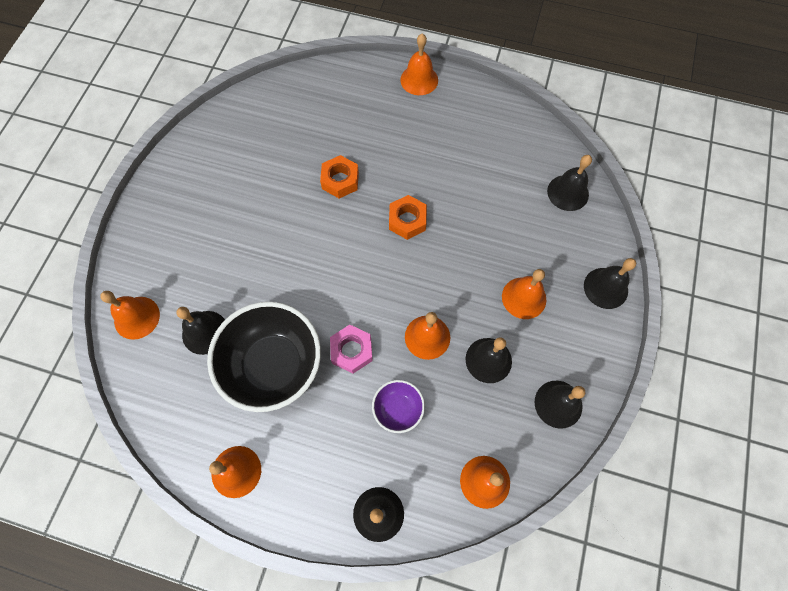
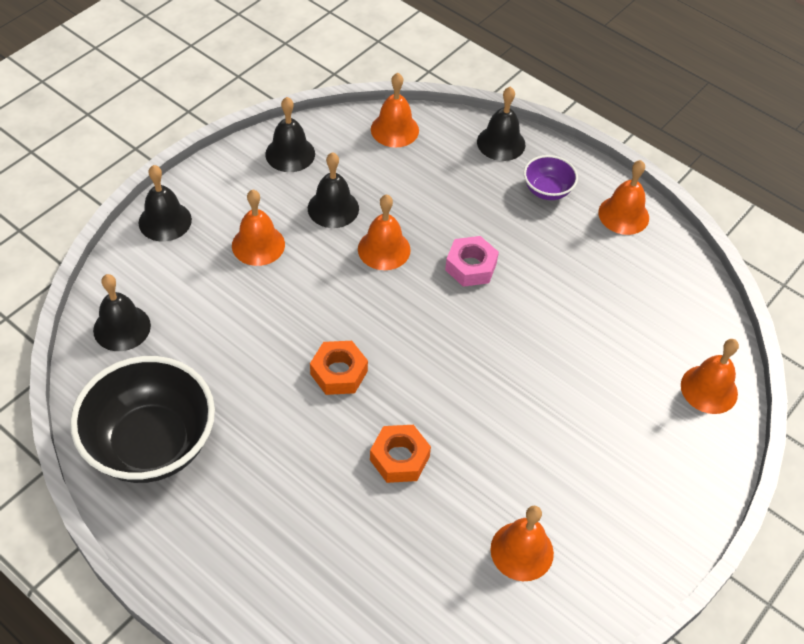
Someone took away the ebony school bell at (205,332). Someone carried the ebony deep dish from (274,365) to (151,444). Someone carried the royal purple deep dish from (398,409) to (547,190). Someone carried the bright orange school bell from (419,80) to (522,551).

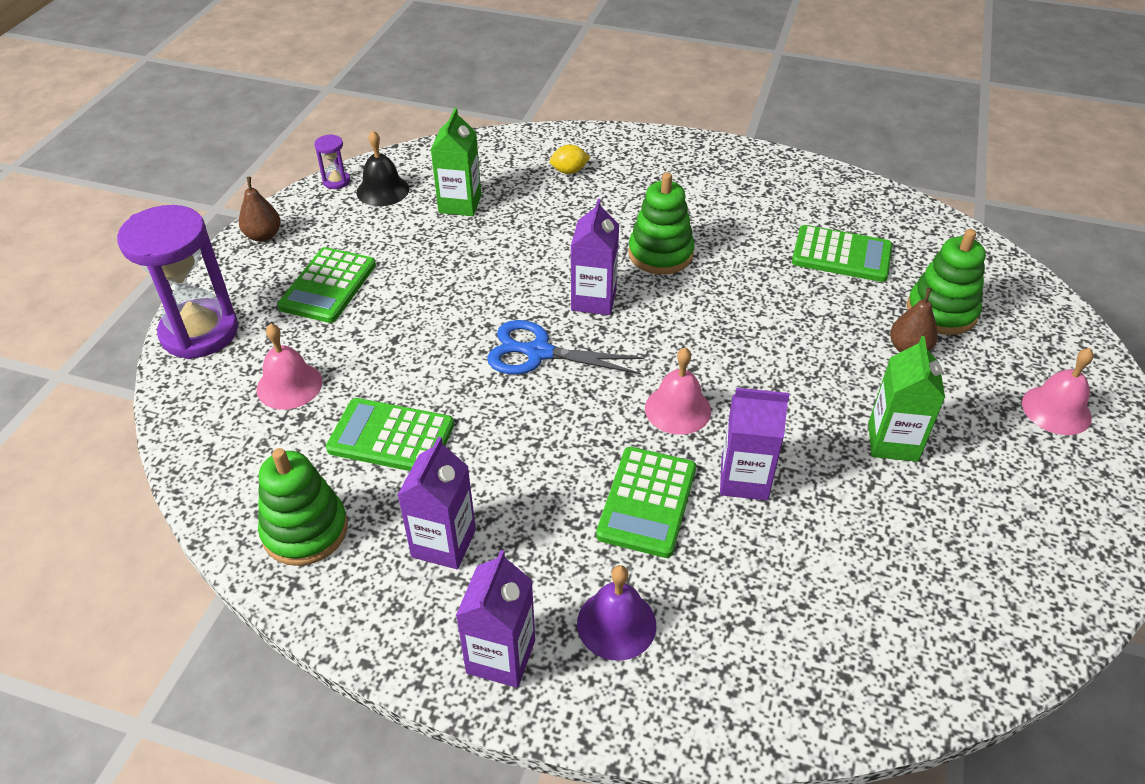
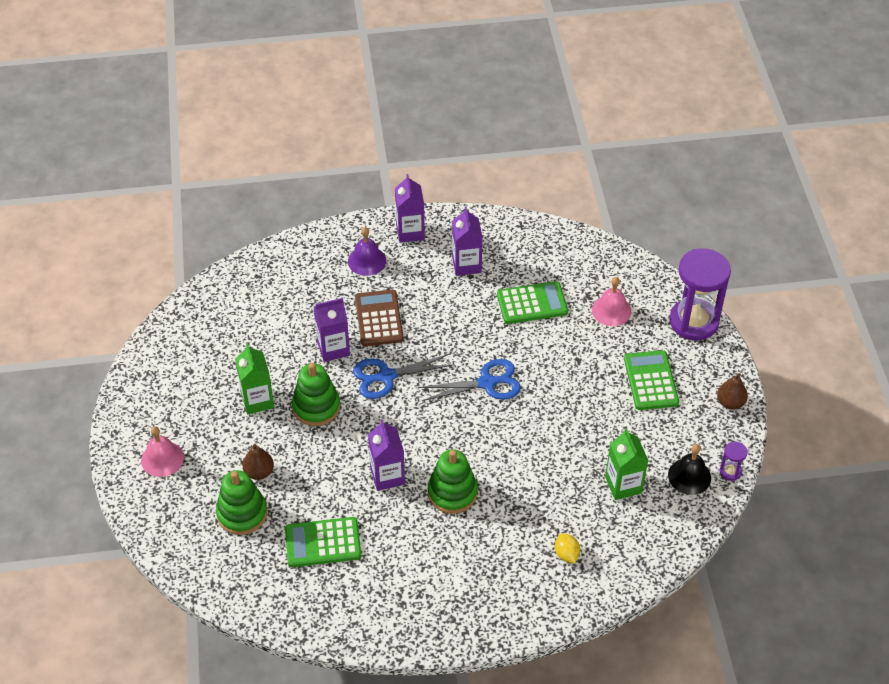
Someone carried the leaf-green ring stacker from (305,530) to (316,407). Someone rotated the bright yellow toy lemon at (569,171) by 75 degrees counterclockwise. Someone carried the royal purple juice carton from (593,300) to (387,476). Someone repainted the leaf-green pocket calculator at (647,502), which became the brown pocket calculator at (379,318). Someone swapped the rosy school bell at (677,409) for the blue shears at (386,376).

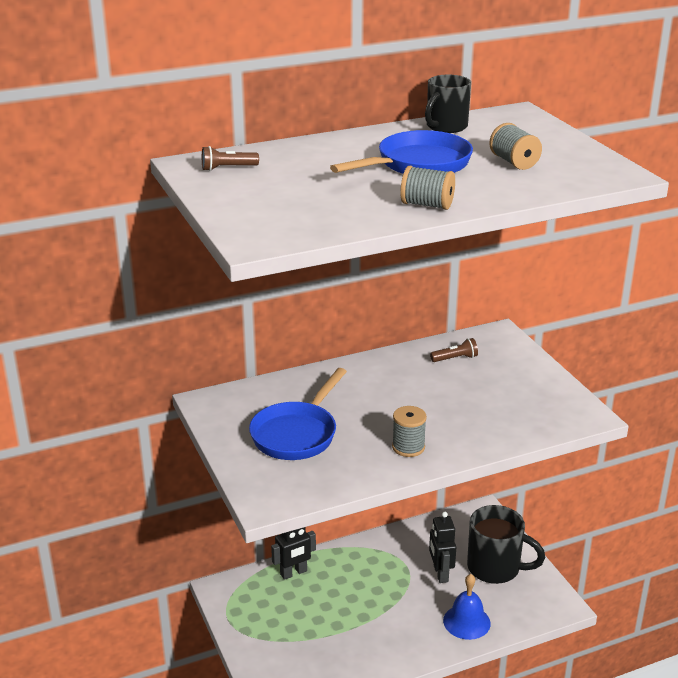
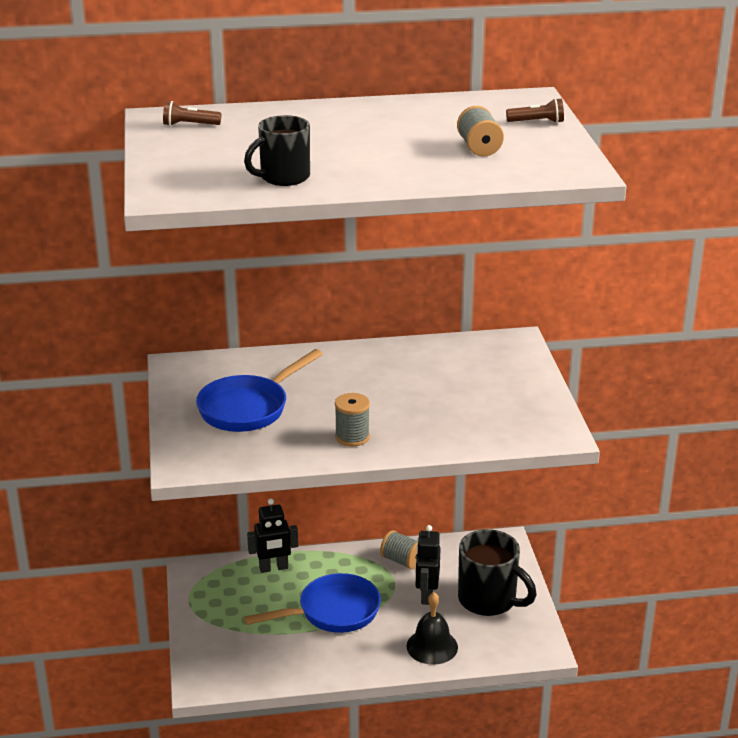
Someone carried the blue frying pan from (418,165) to (333,612). Someone carried the ash-grey spool from (427,205) to (402,561). Someone carried the ebony coffee mug from (445,127) to (283,177). Someone carried the brown pocket torch from (455,358) to (537,122). Someone repainted the blue school bell at (466,621), which became the ebony school bell at (432,646).

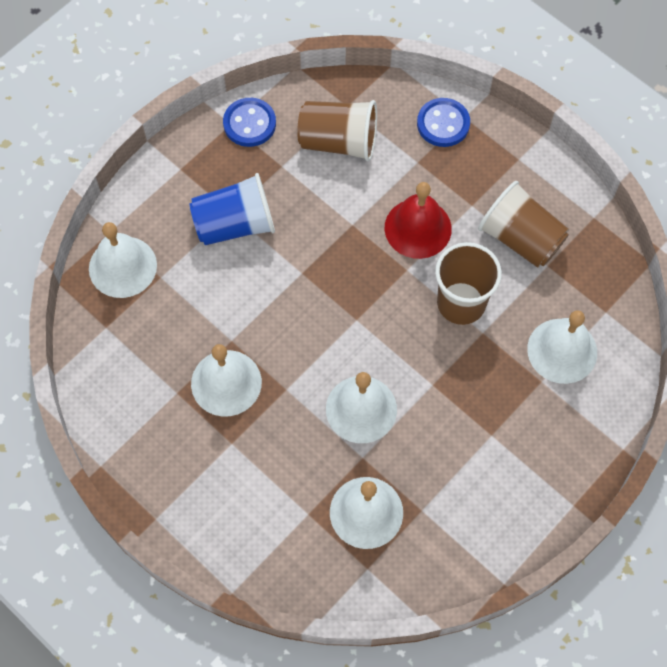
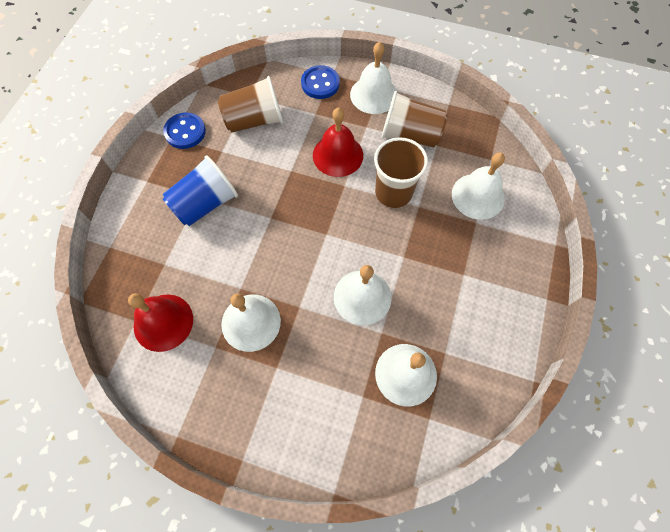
Someone carried the snow-white school bell from (122,266) to (373,95). Someone put down the scarlet school bell at (163,322).

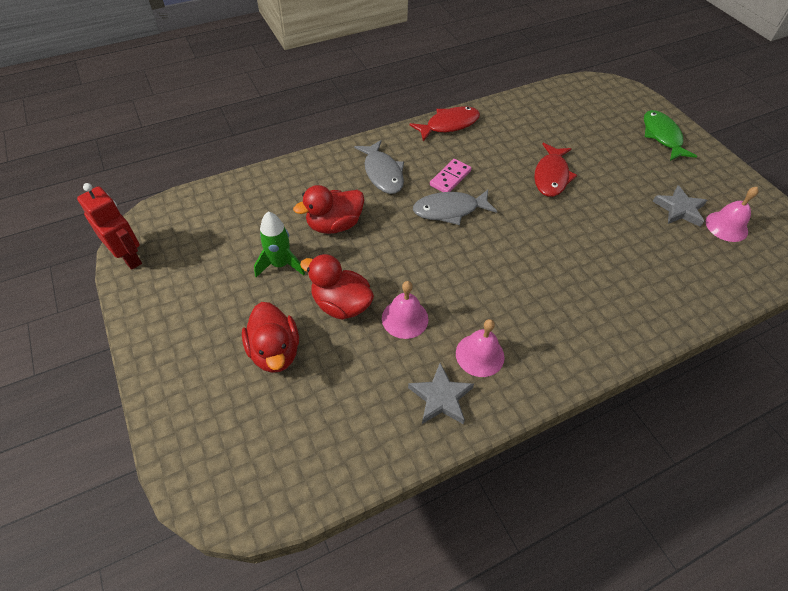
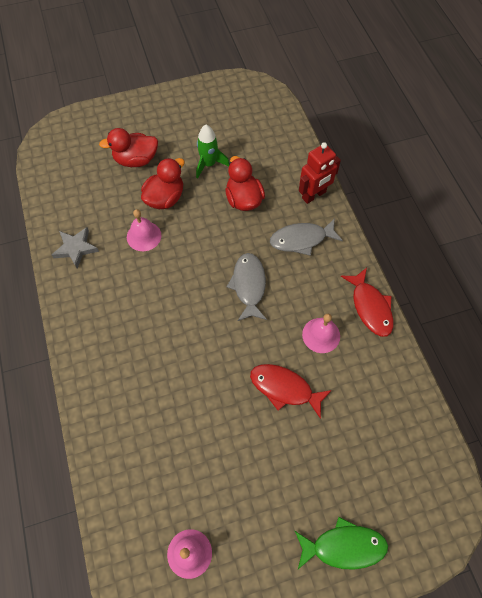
Someone carried the scarlet robot figure from (129,257) to (314,195). Someone took away the rosy domino at (450,178). Someone carried the rosy school bell from (480,355) to (321,335). Someone took away the ash-grey star shape at (679,209).

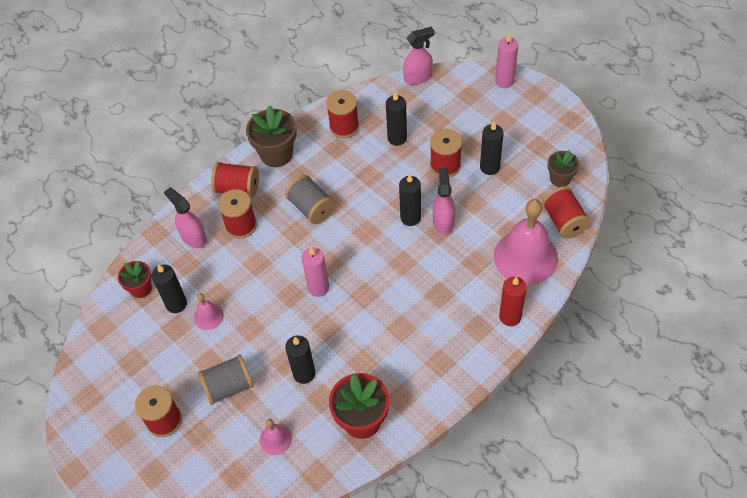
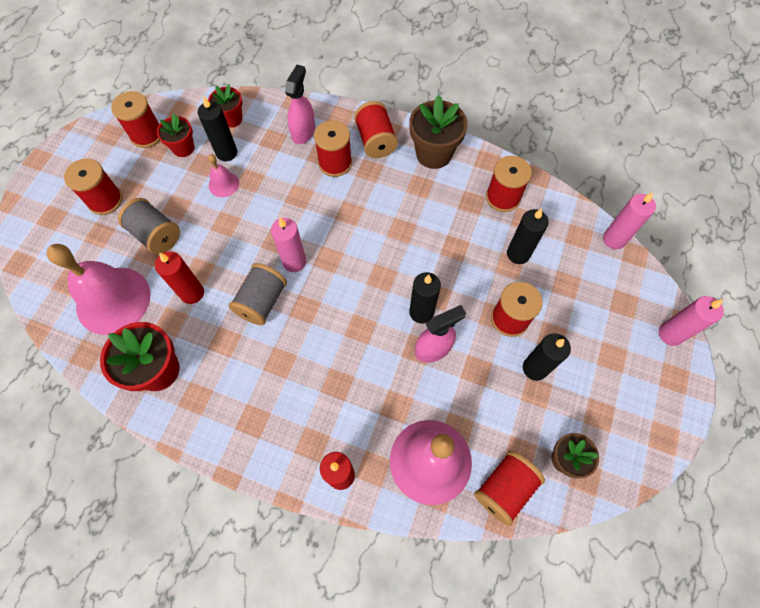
Someone scaled the rosy school bell at (275,439) by 2.18. Someone carried the ash-grey spool from (311,208) to (262,301). Someone repainted the ebony wax candle at (304,373), which became the scarlet wax candle at (192,293). Someone swapped the rosy sprayer at (418,77) for the rosy wax candle at (614,239). Someone put down the scarlet spool at (146,135). Someone put down the scarlet potted plant at (183,148).

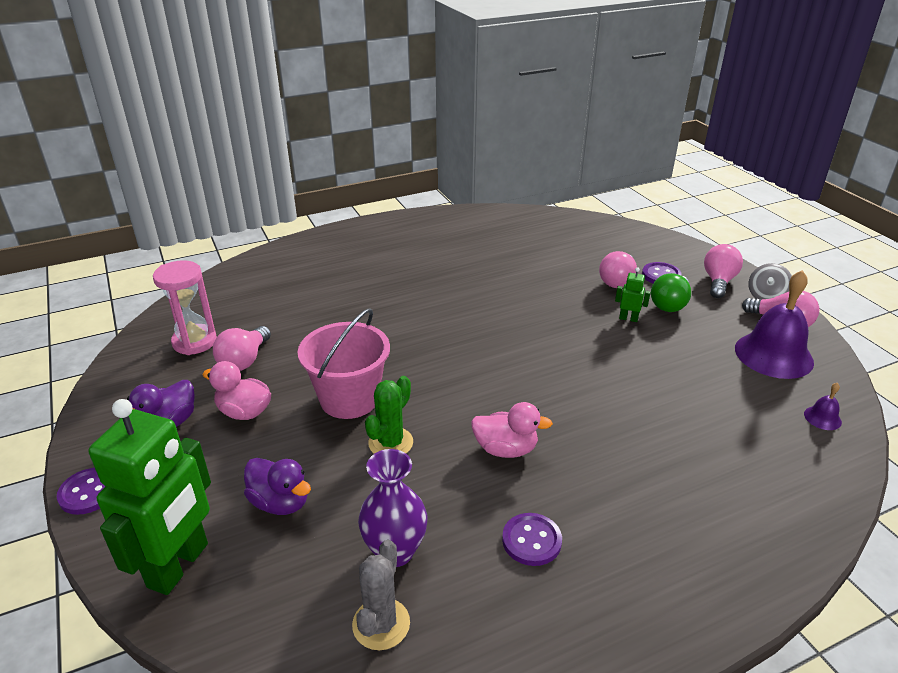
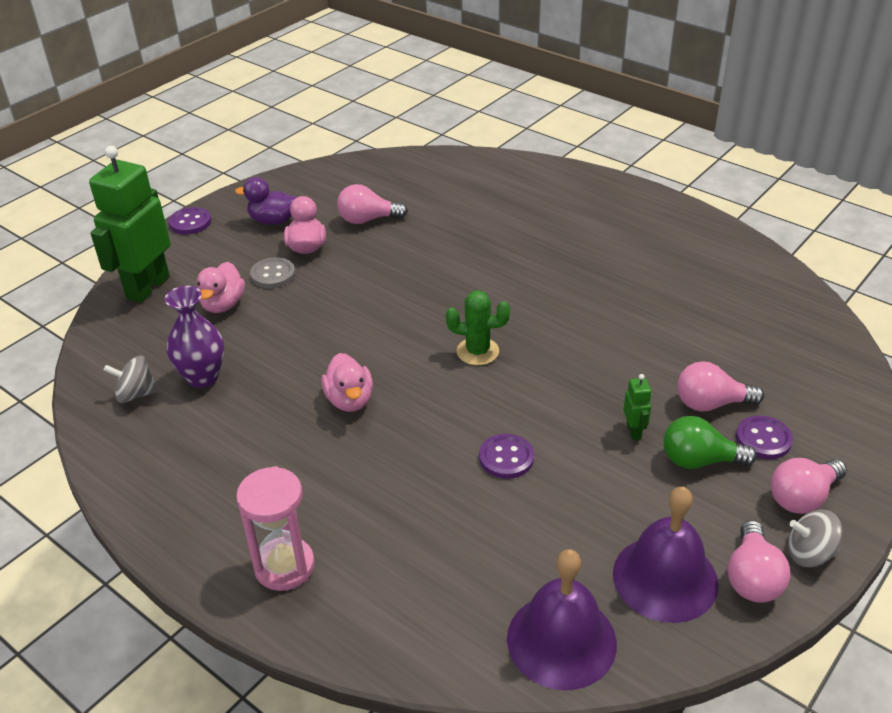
Someone rotated the leaf-green robot figure at (179,565) by 120 degrees clockwise. Someone carried the rosy sandglass from (194,342) to (284,566). Someone repainted the royal purple duck at (280,502), which became the rosy duck at (223,304). Someone took away the rosy bucket at (349,399). Someone swapped the ash-grey cactus at (381,624) for the ash-grey whirligig at (136,394). Someone carried the leaf-green cactus from (390,443) to (477,351). Someone carried the royal purple sewing button from (531,540) to (506,458). Someone rotated the rosy bulb at (718,282) by 150 degrees clockwise. Someone scaled the royal purple school bell at (822,418) by 2.38. Someone put down the ash-grey sewing button at (273,274).

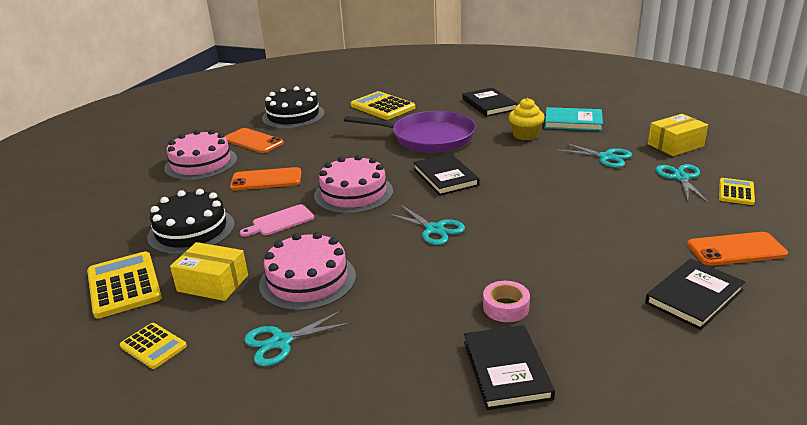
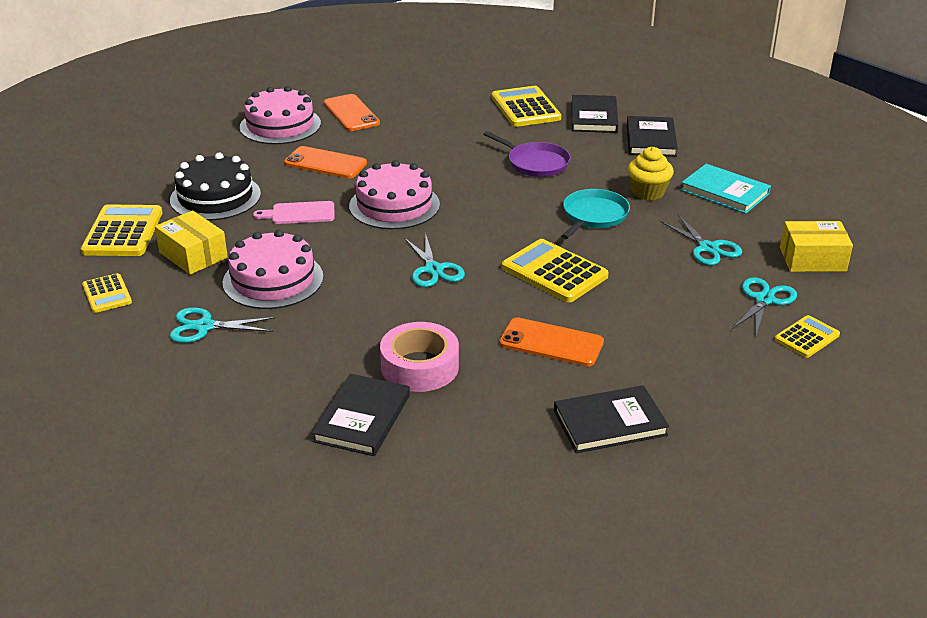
Someone took away the ebony gateau at (293,116). Someone scaled the royal purple frying pan at (428,137) by 0.60. Someone carried the ebony book from (445,177) to (594,117). Someone scaled the rosy tape at (506,307) by 1.60. Someone carried the bright orange smartphone from (736,249) to (551,343). Someone put down the bright yellow pocket calculator at (554,272). Someone put down the aqua frying pan at (593,216).

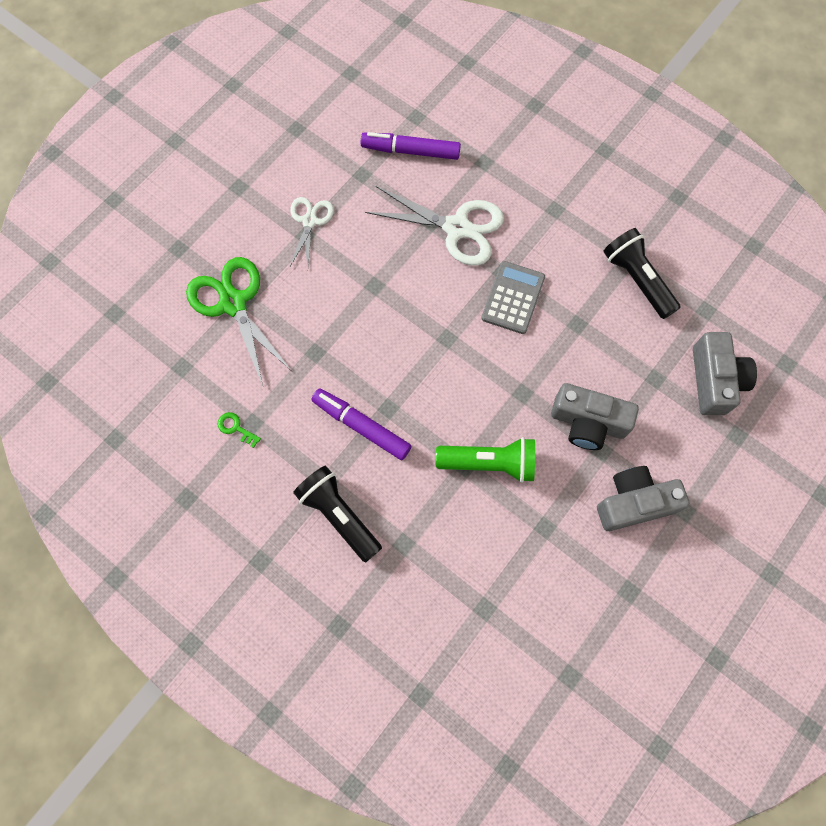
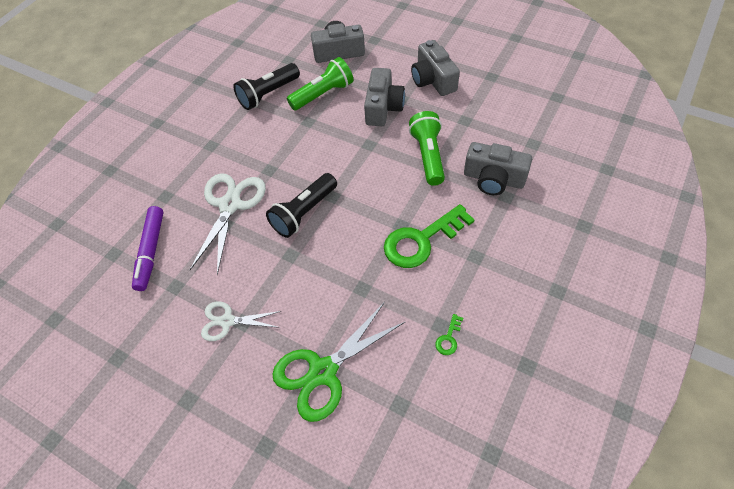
Someone carried the ebony pocket torch from (339,515) to (304,212). Someone swapped the royal purple felt pen at (361,426) for the leaf-green key at (421,240). Someone took away the ash-grey pocket calculator at (513,298). Someone put down the leaf-green pocket torch at (323,94). Someone put down the ash-grey photo camera at (493,179).

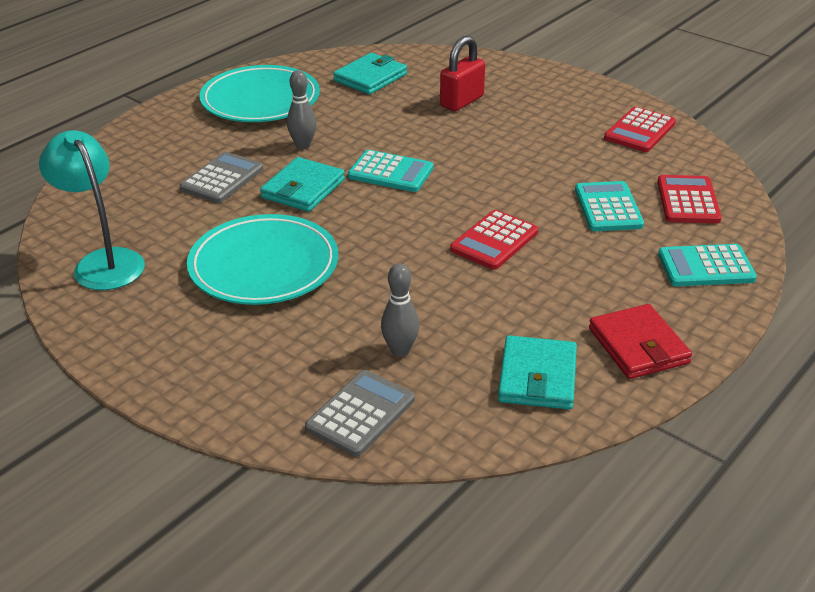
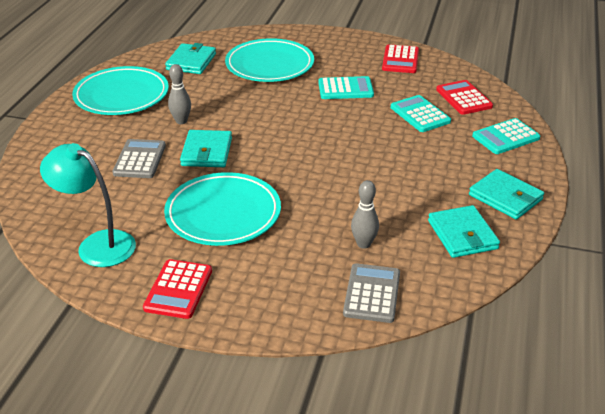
Someone carried the aqua pocket calculator from (390,172) to (345,89). Someone swapped the scarlet padlock at (462,101) for the aqua flat dish at (269,65). Someone carried the scarlet pocket calculator from (494,241) to (178,289). Someone repainted the scarlet billfold at (638,346), which became the aqua billfold at (505,197).

